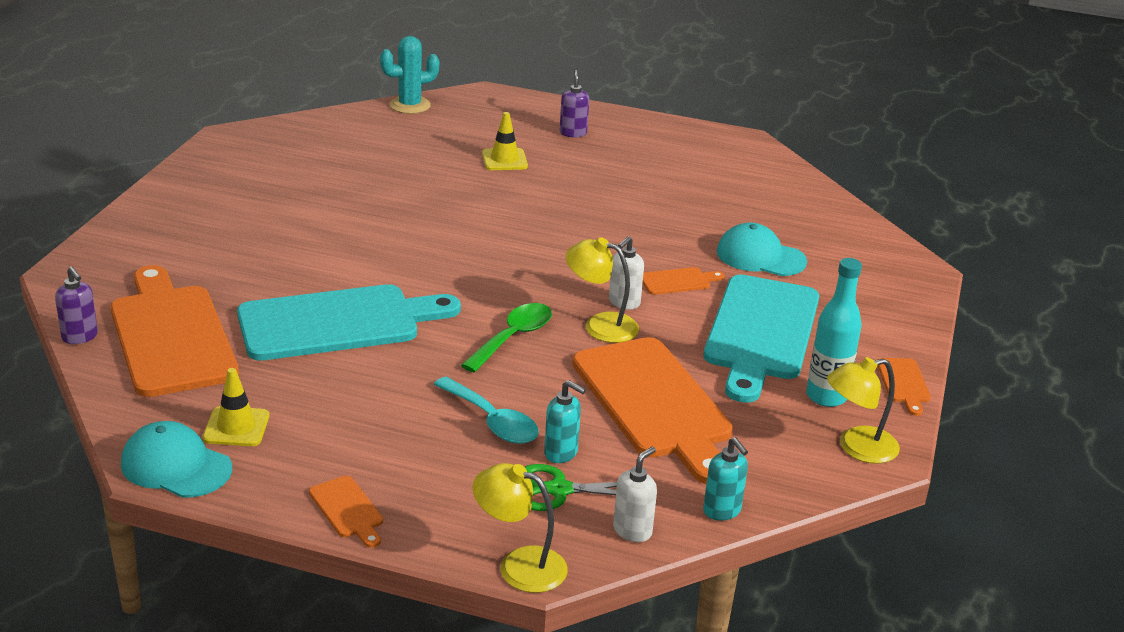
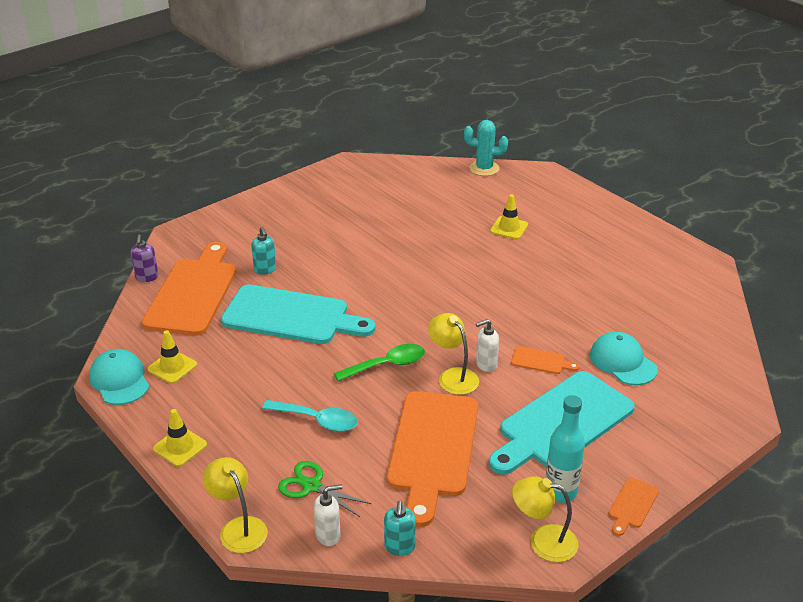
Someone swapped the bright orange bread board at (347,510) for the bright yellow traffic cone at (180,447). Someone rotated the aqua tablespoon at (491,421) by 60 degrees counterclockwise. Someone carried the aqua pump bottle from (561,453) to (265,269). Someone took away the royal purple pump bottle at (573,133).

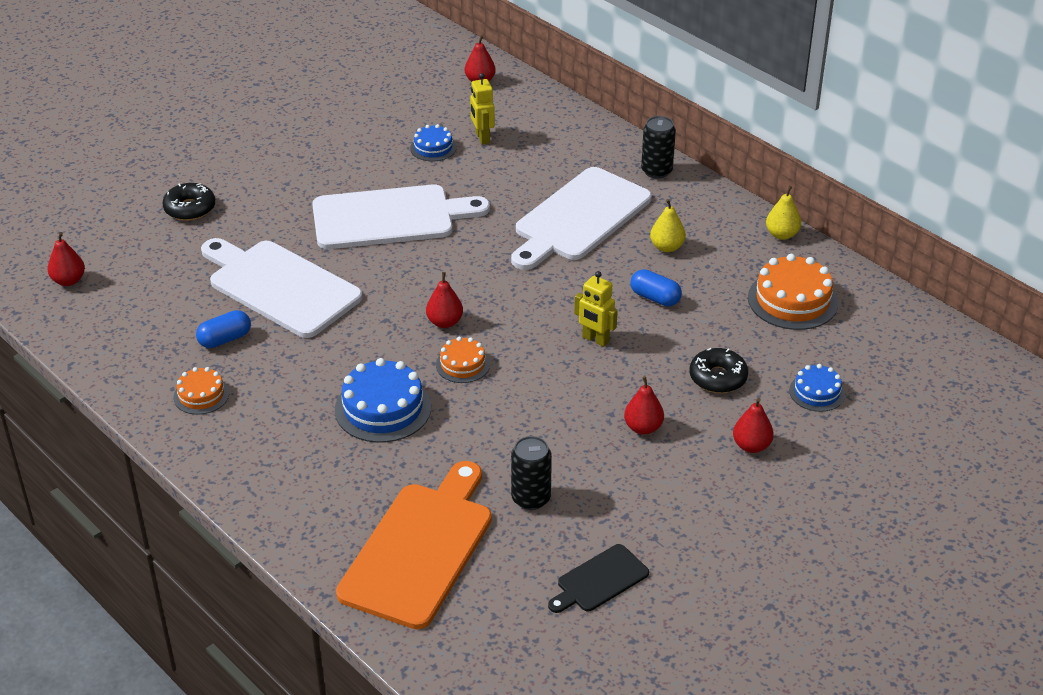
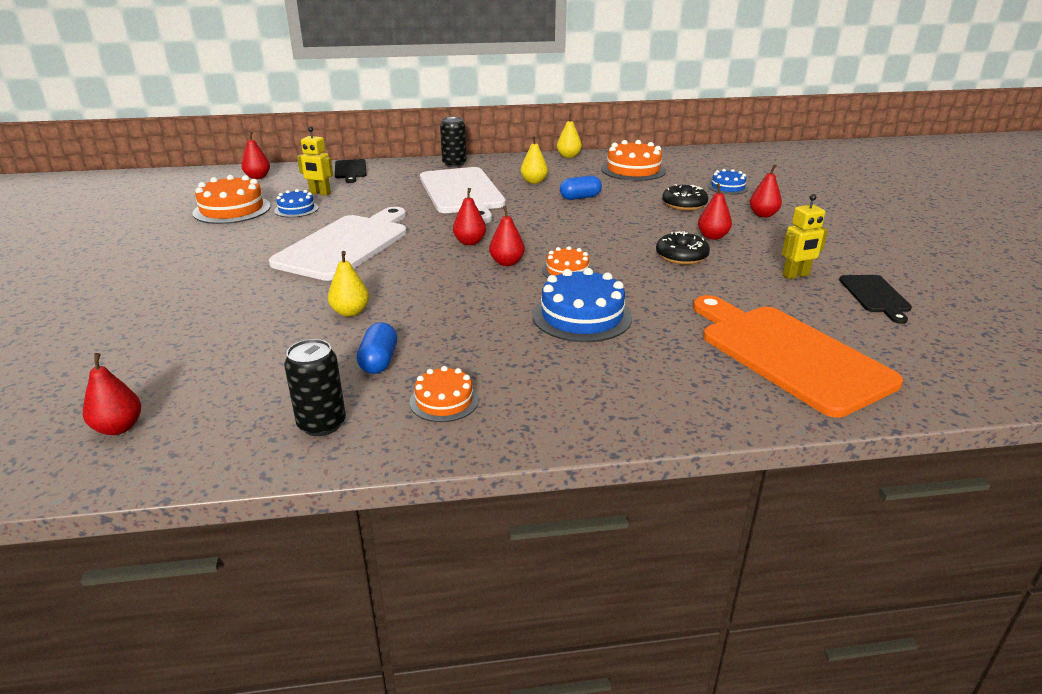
Someone carried the ebony doughnut from (190,208) to (681,256). Someone swapped the snow-white bread board at (280,287) for the bright yellow pear fruit at (350,312). Someone carried the ebony can from (531,498) to (322,424). Someone carried the bright yellow robot figure from (595,339) to (796,275). Someone put down the bright orange gateau at (232,209). Someone put down the ebony bread board at (350,170). Someone put down the scarlet pear fruit at (470,242).

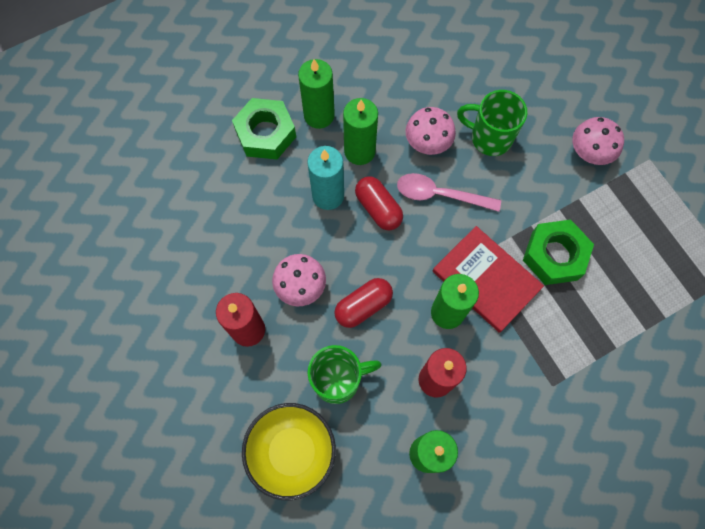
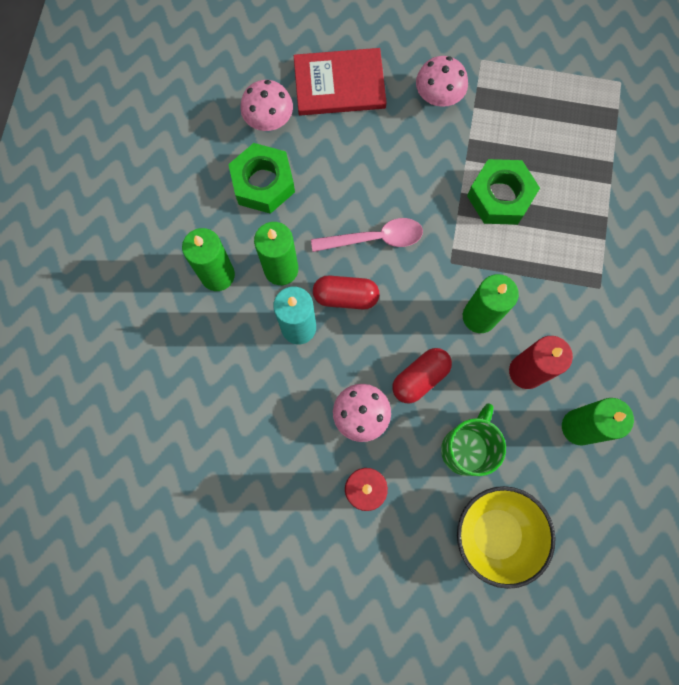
Someone carried the leaf-green hexagon nut from (265,133) to (263,183). Someone rotated the scarlet pill at (363,306) by 45 degrees clockwise. Someone rotated the rosy tablespoon at (439,194) by 150 degrees counterclockwise. Someone carried the rosy mushroom from (428,142) to (269,120). Someone carried the scarlet book from (486,280) to (339,84). Someone took away the leaf-green coffee mug at (489,138).

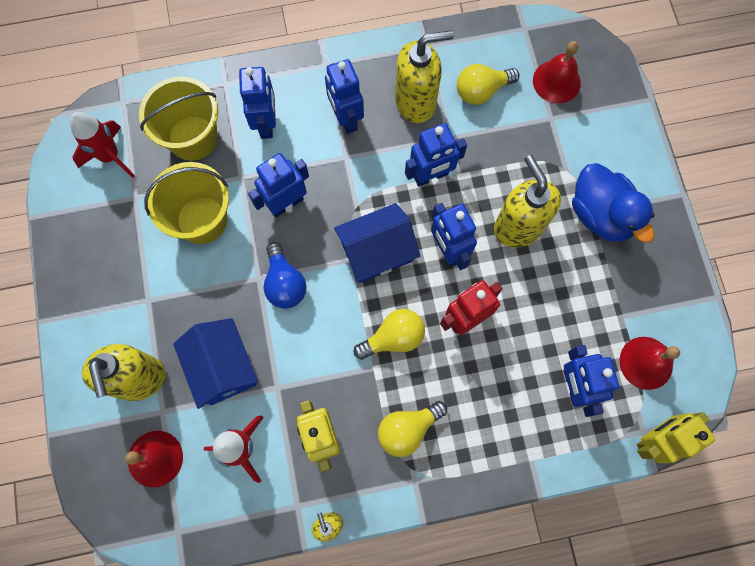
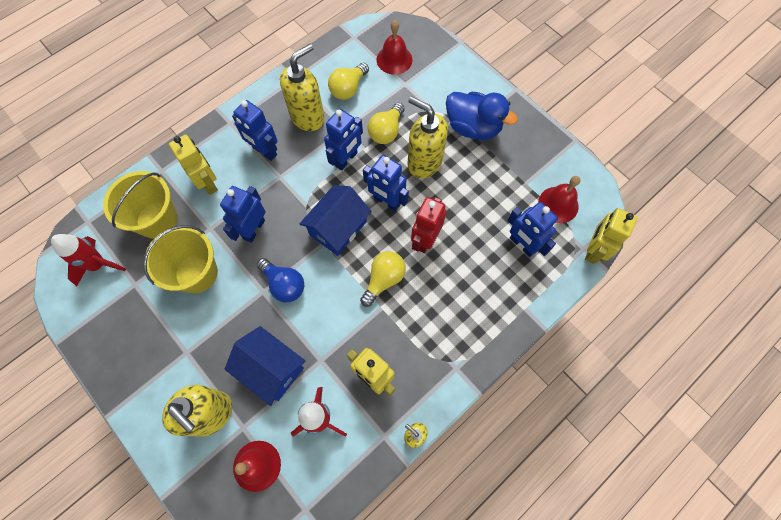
Someone repainted the blue robot figure at (266,123), which became the bright yellow robot figure at (208,182). Someone carried the bright yellow bulb from (407,429) to (386,131).

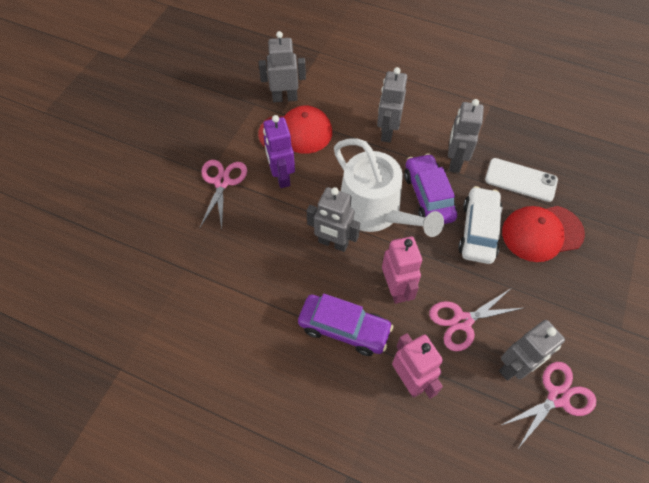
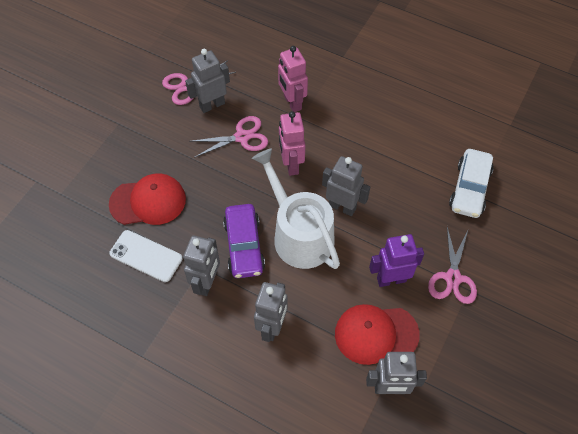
Someone rotated the royal purple robot figure at (281,177) by 90 degrees counterclockwise. Someone took away the royal purple toy car at (344,328). Someone carried the snow-white toy car from (478,231) to (469,189).

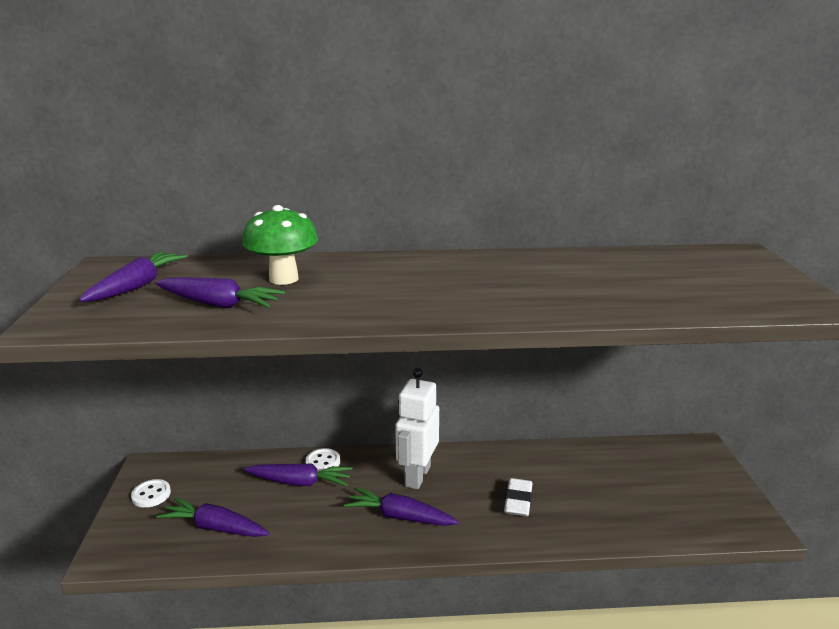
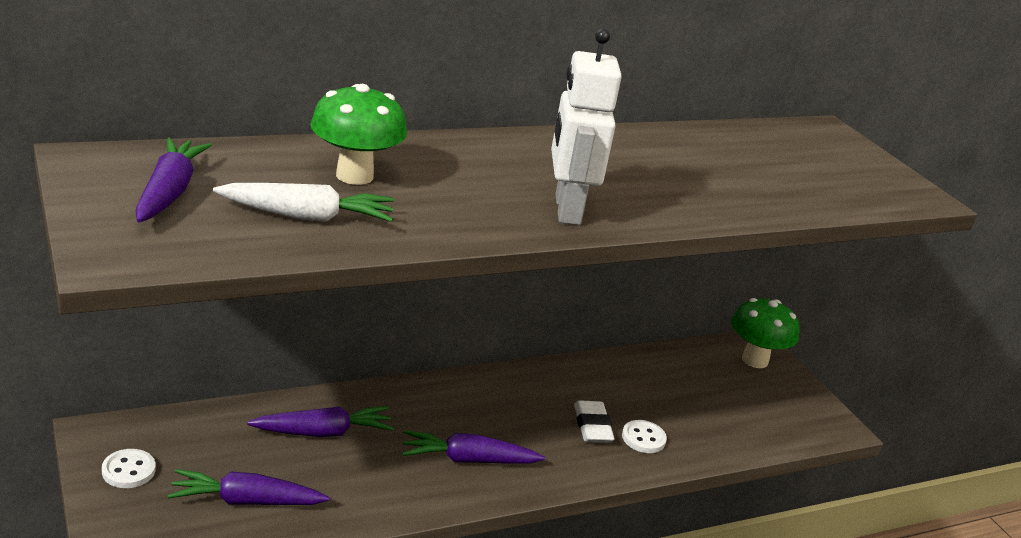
Someone repainted the royal purple root vegetable at (218,304), which became the snow-white root vegetable at (307,216). Someone carried the snow-white sewing button from (323,462) to (643,438). Someone carried the snow-white robot figure from (417,476) to (566,210). Someone put down the leaf-green mushroom at (755,360).

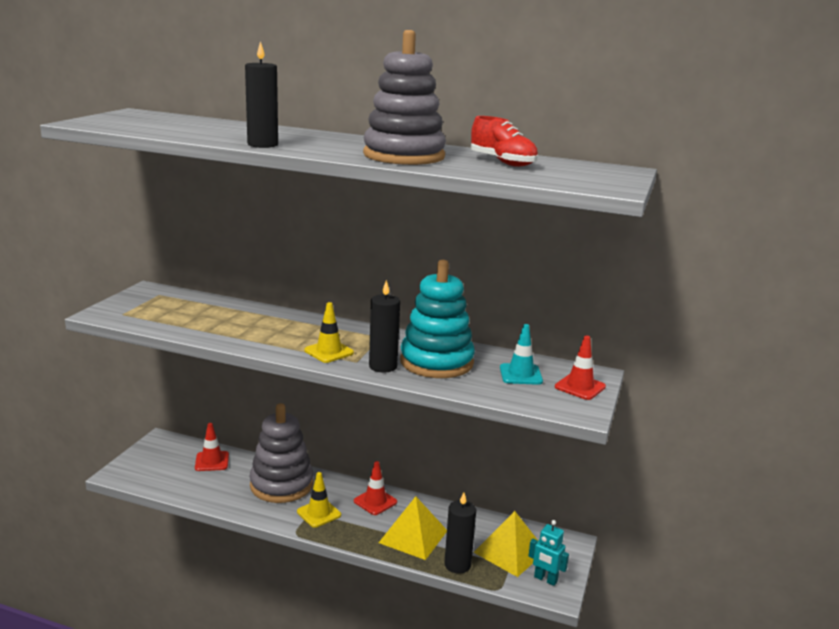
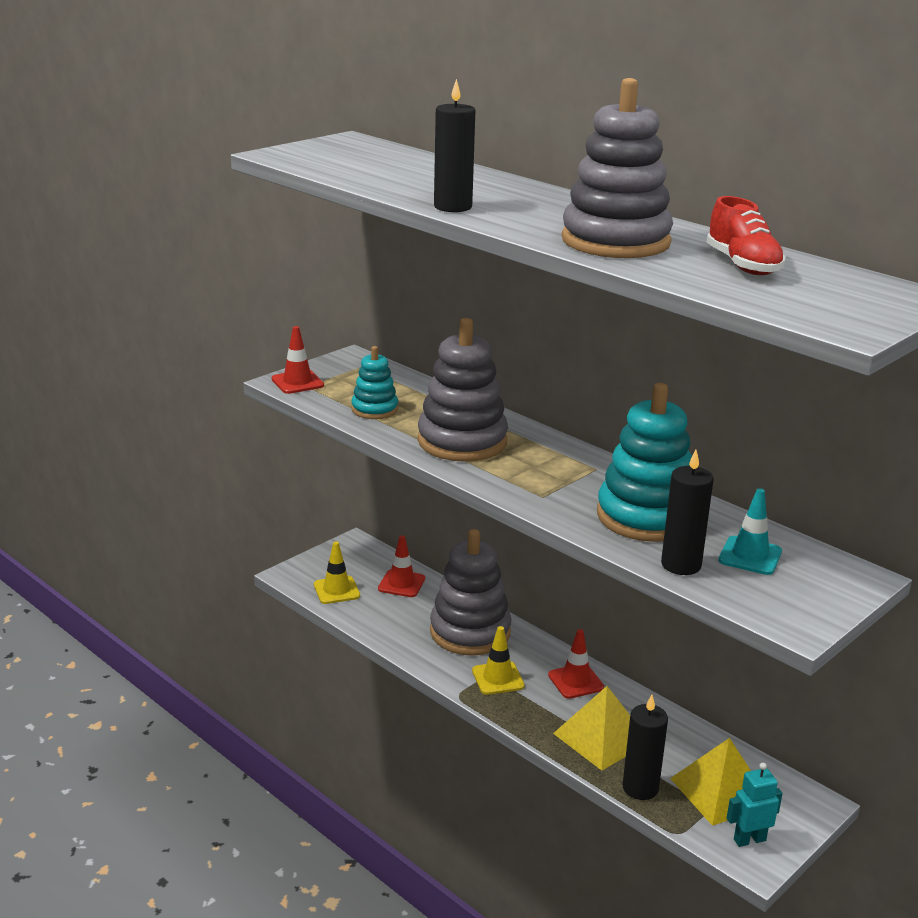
Someone carried the bright yellow traffic cone from (329,352) to (336,590). Someone carried the ebony wax candle from (383,366) to (681,565). Someone rotated the aqua robot figure at (545,579) by 105 degrees clockwise. Someone carried the scarlet traffic cone from (580,387) to (297,382). Someone put down the aqua ring stacker at (374,409). Someone put down the ash-grey ring stacker at (462,441).

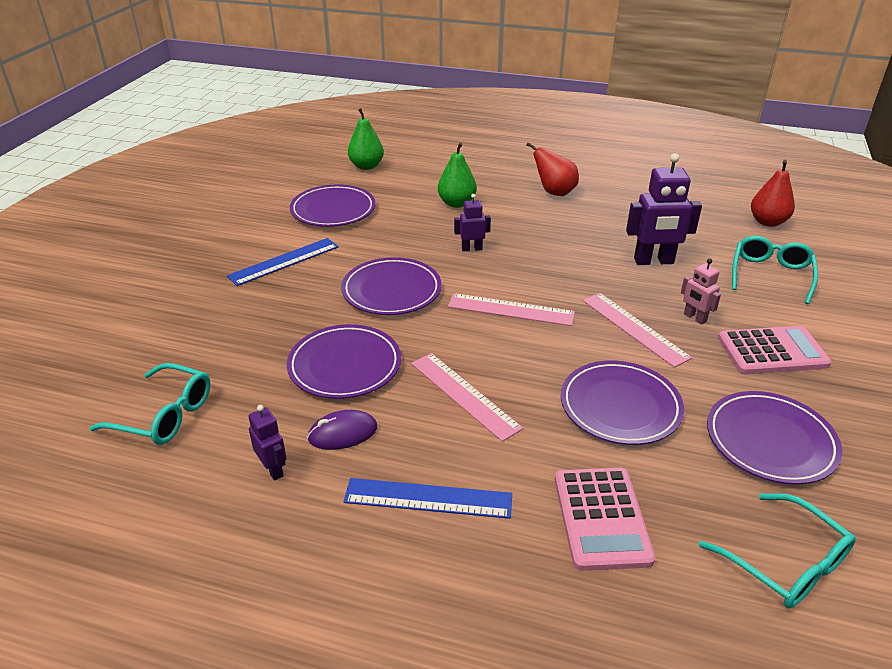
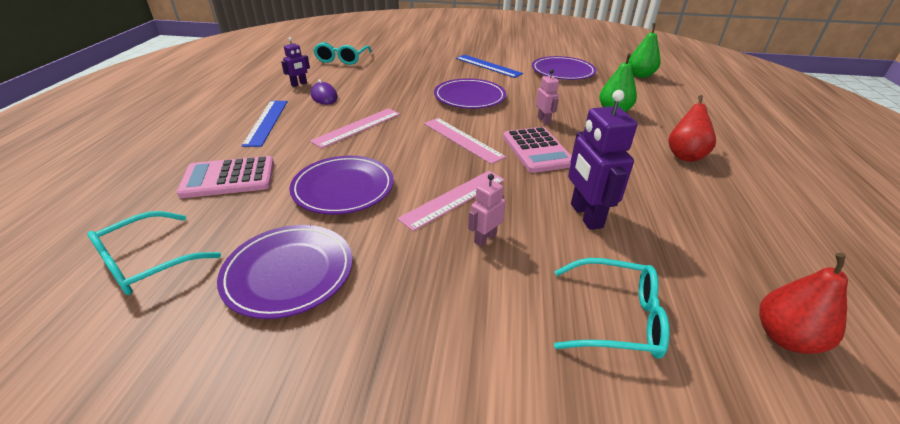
Someone took away the royal purple flat dish at (345,365). Someone rotated the rosy ruler at (511,310) by 45 degrees counterclockwise. Someone repainted the royal purple robot figure at (471,249), which became the rosy robot figure at (544,121). Someone carried the rosy pocket calculator from (772,351) to (537,150).

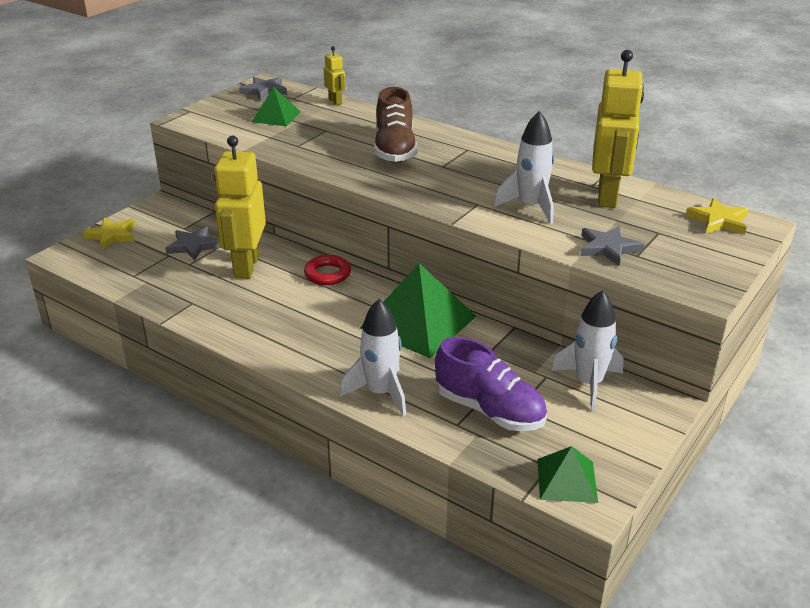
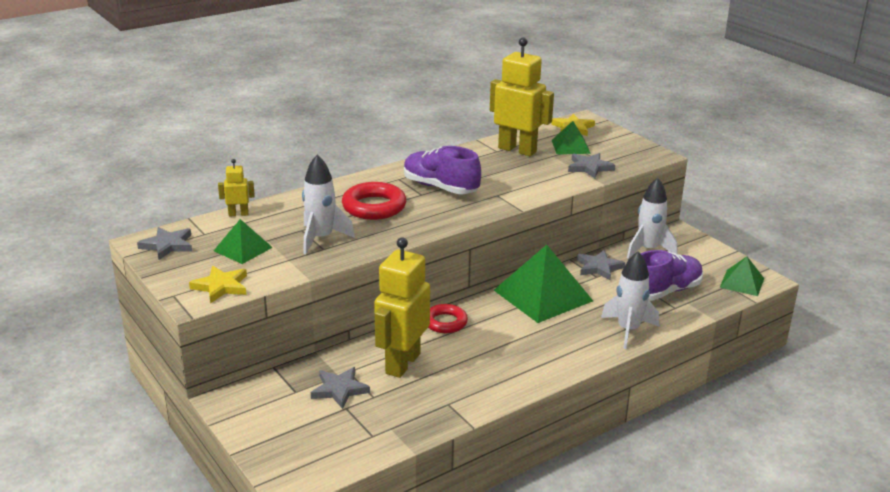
Someone carried the bright yellow star shape from (112,235) to (221,286). Someone rotated the bright yellow robot figure at (246,266) by 90 degrees clockwise. Someone swapped the brown sneaker at (395,150) for the scarlet hoop at (374,207). Someone carried the snow-white rocket from (530,207) to (321,238). Someone put down the royal purple sneaker at (440,187). Someone put down the leaf-green solid pyramid at (570,146). Someone put down the ash-grey star shape at (599,267).

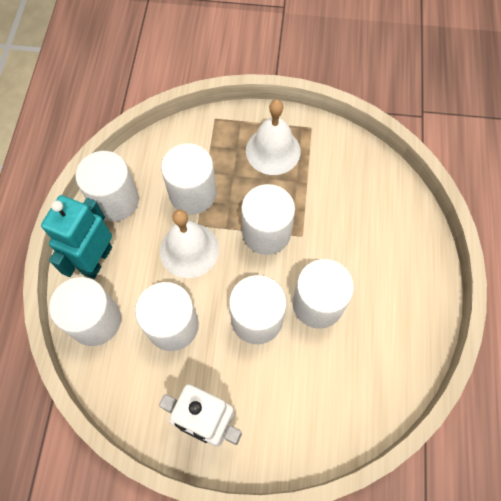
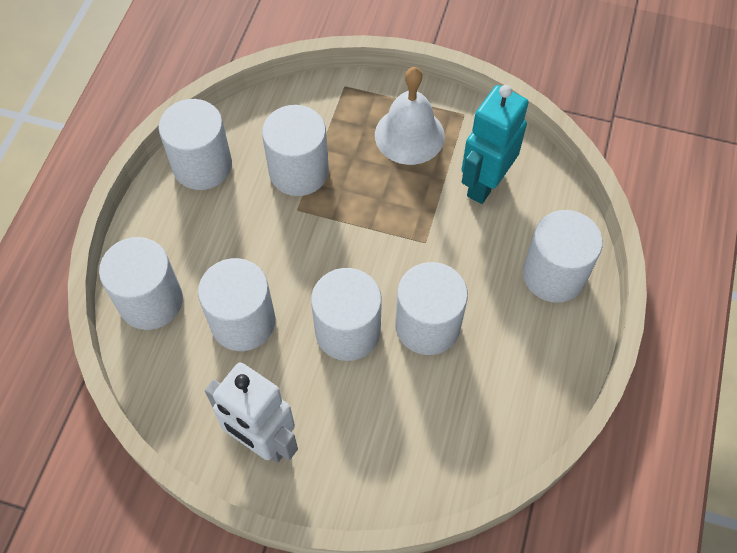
Someone carried the aqua robot figure from (96,260) to (484,184). Someone took away the snow-white school bell at (189,250). Someone carried the snow-white solid cylinder from (266,232) to (553,274).

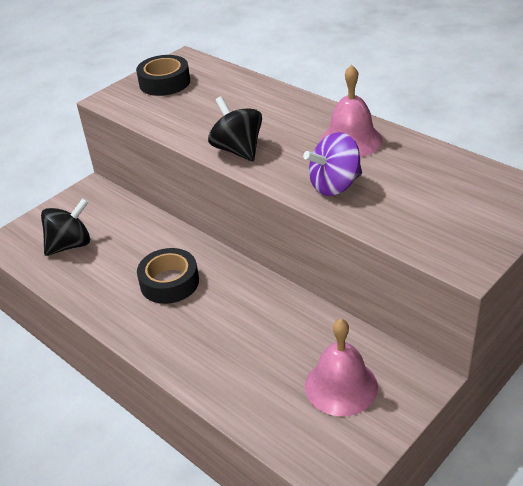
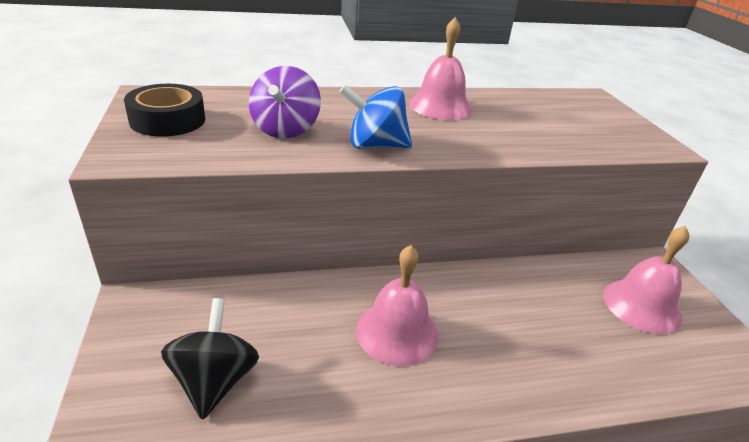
Someone swapped the ebony tape at (169,282) for the rosy school bell at (397,332). Someone repainted the ebony whirligig at (238,150), which became the blue whirligig at (375,146). Someone carried the royal purple whirligig from (334,186) to (285,129).

